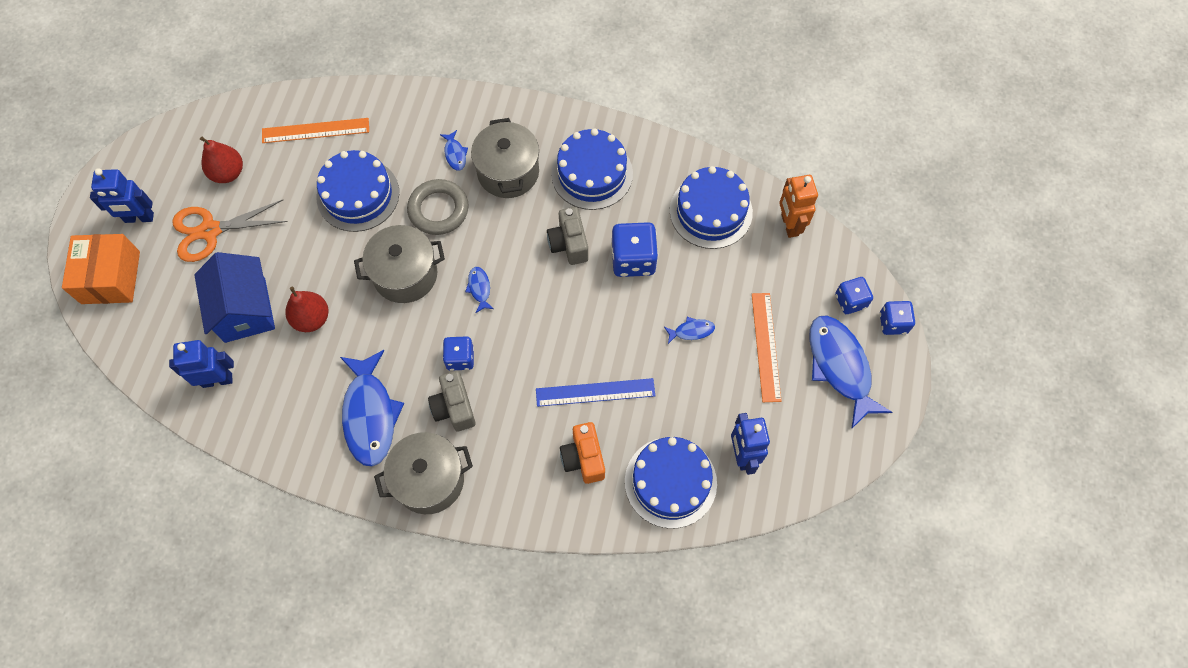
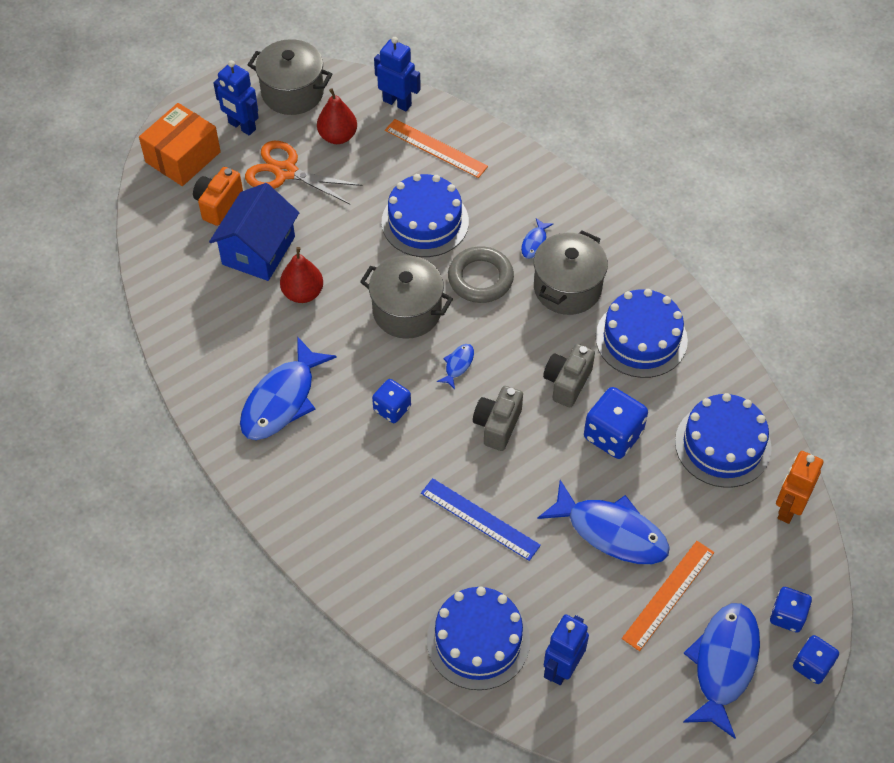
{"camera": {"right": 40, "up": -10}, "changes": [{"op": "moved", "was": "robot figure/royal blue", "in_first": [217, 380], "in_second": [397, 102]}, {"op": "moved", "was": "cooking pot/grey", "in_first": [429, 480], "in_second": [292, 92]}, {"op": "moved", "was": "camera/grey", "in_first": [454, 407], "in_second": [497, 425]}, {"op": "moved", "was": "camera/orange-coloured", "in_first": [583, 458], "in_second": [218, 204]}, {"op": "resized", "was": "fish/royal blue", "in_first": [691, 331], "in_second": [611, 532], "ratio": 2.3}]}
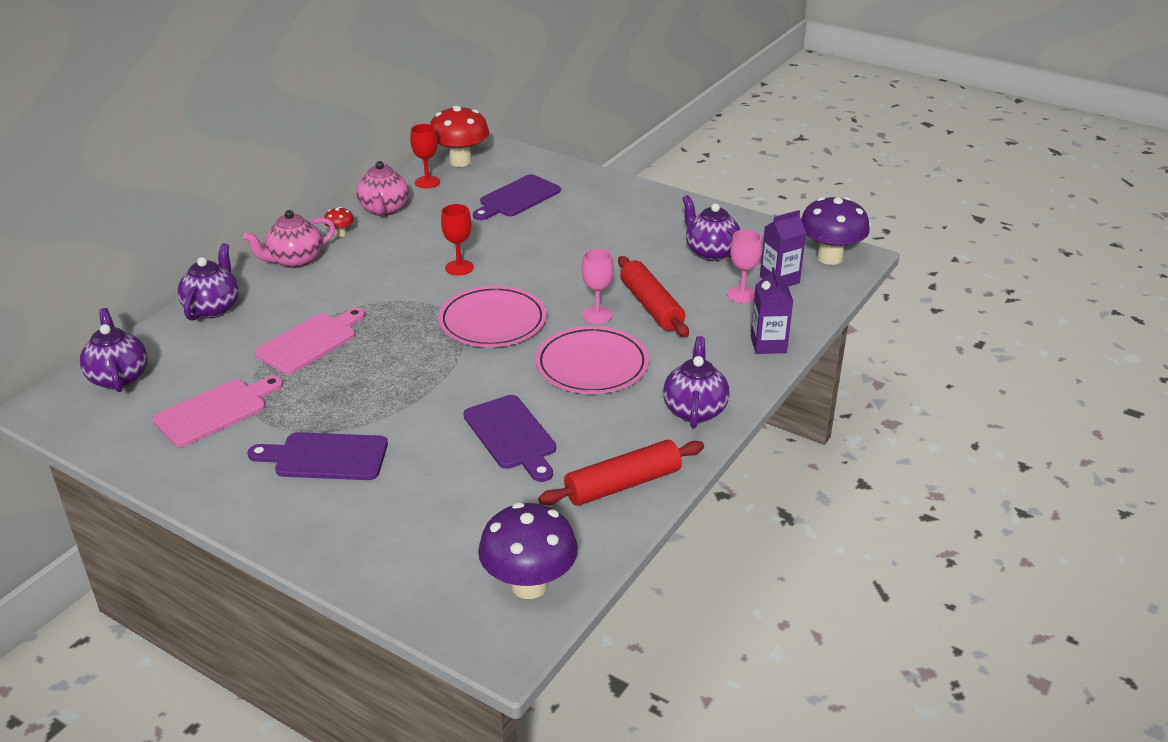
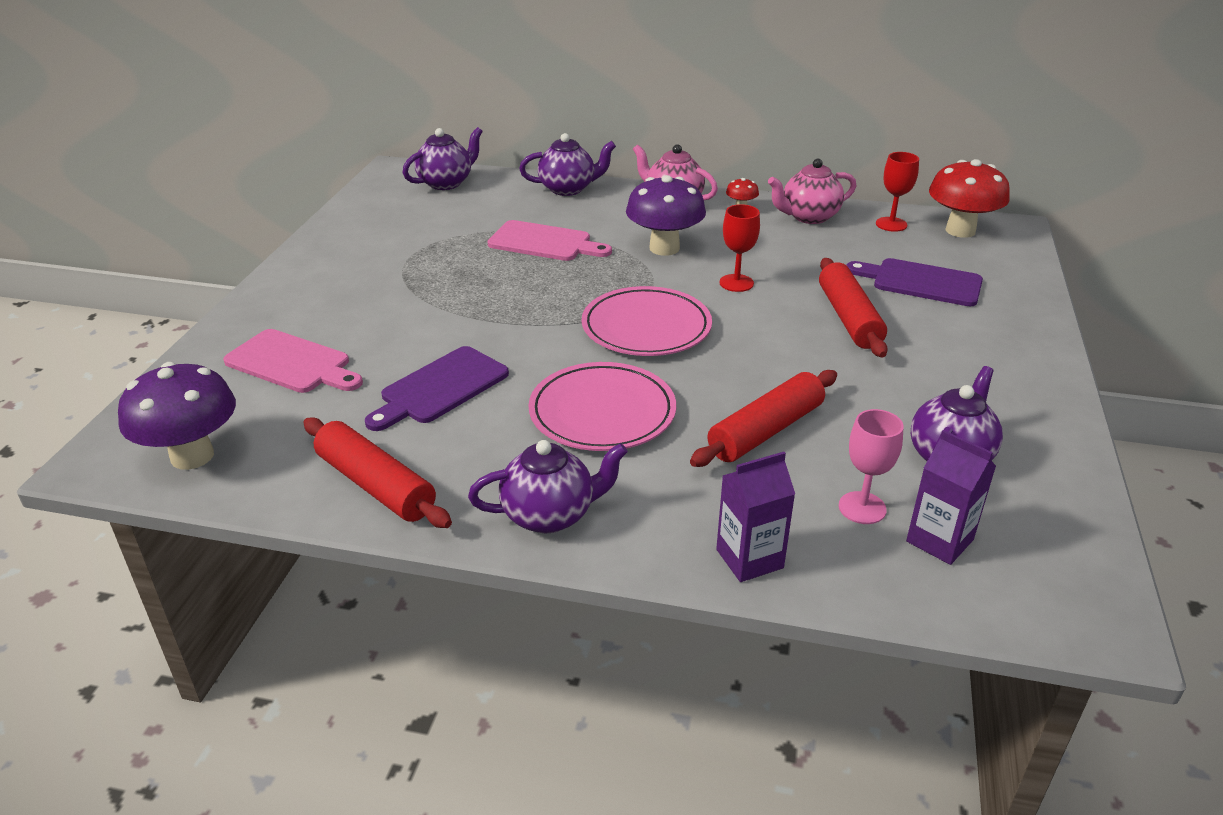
{"camera": {"right": 70, "up": 0}, "changes": [{"op": "removed", "was": "cutting board/violet", "in_first": [326, 457]}, {"op": "removed", "was": "chalice/rosy", "in_first": [597, 315]}, {"op": "added", "now": "pastry roller/crimson", "in_second": [849, 318]}, {"op": "moved", "was": "cutting board/rosy", "in_first": [215, 411], "in_second": [292, 363]}, {"op": "moved", "was": "toadstool/violet", "in_first": [830, 257], "in_second": [664, 248]}]}
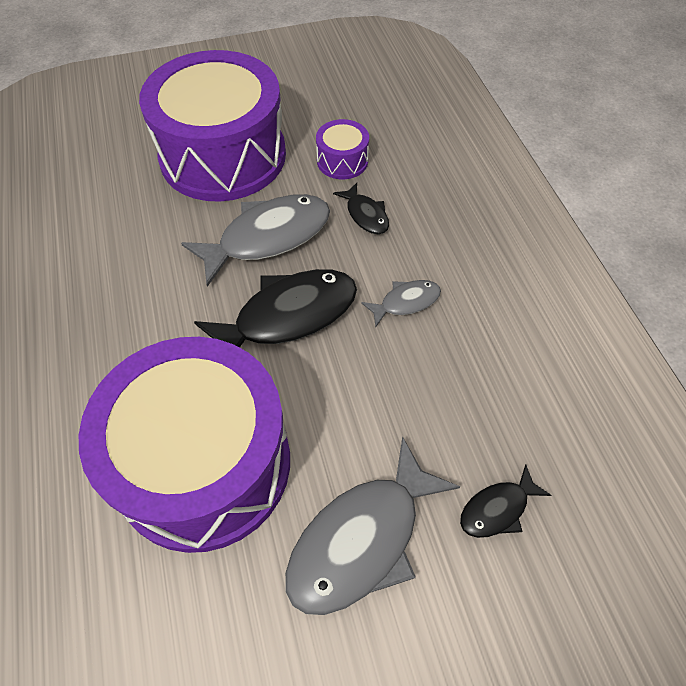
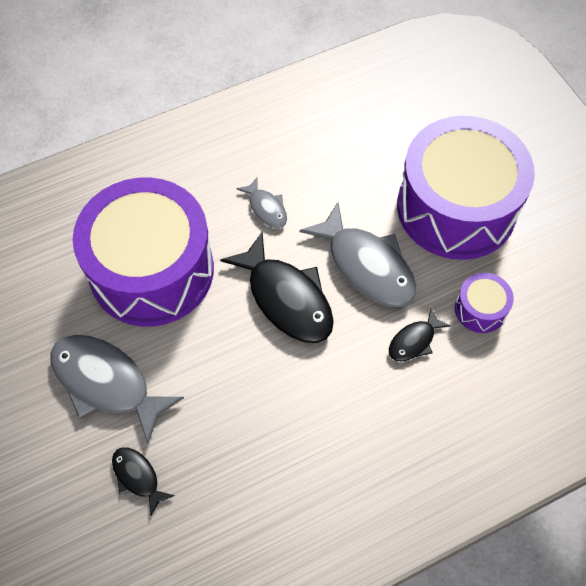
{"camera": {"right": 80, "up": 5}, "changes": [{"op": "moved", "was": "fish/grey", "in_first": [406, 302], "in_second": [266, 208]}]}
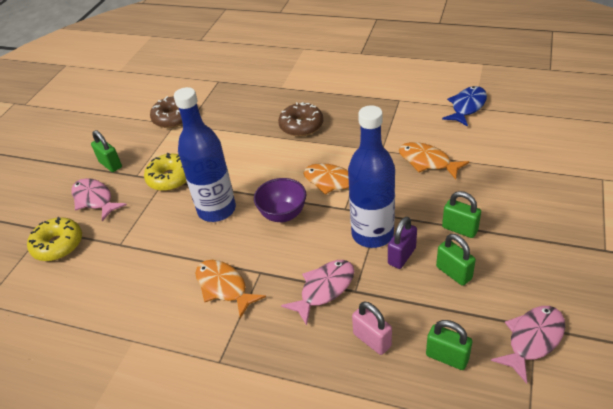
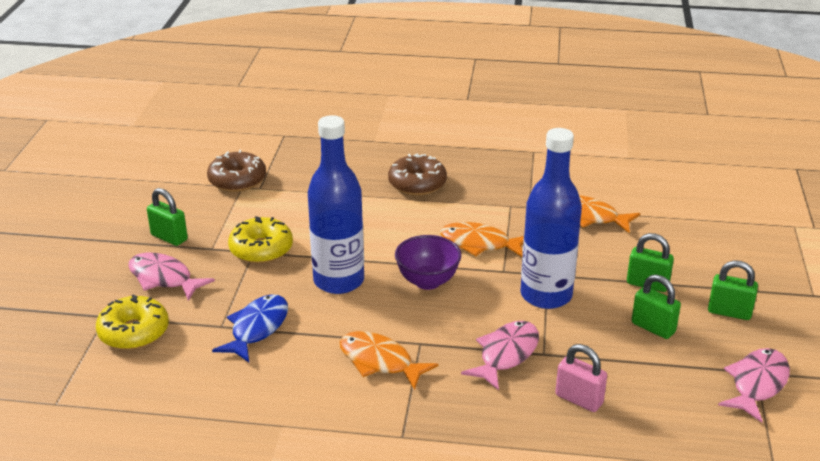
{"camera": {"right": -15, "up": -10}, "changes": [{"op": "removed", "was": "padlock/violet", "in_first": [401, 256]}, {"op": "moved", "was": "padlock/emerald", "in_first": [447, 357], "in_second": [729, 312]}, {"op": "moved", "was": "fish/royal blue", "in_first": [467, 107], "in_second": [257, 328]}]}
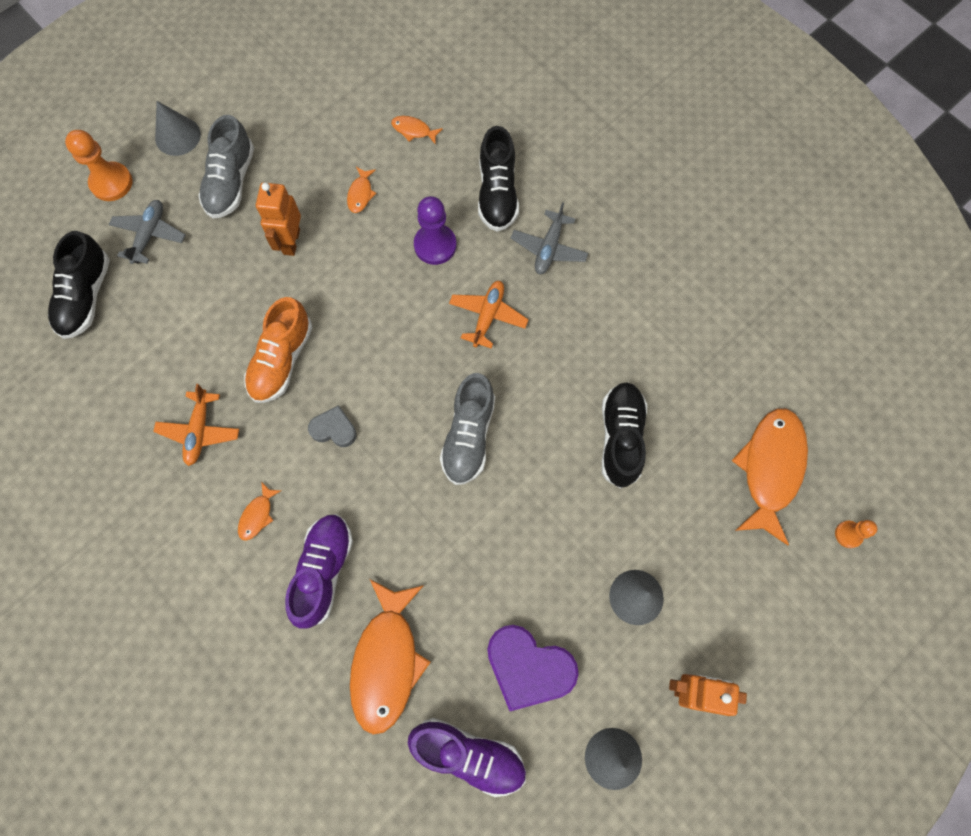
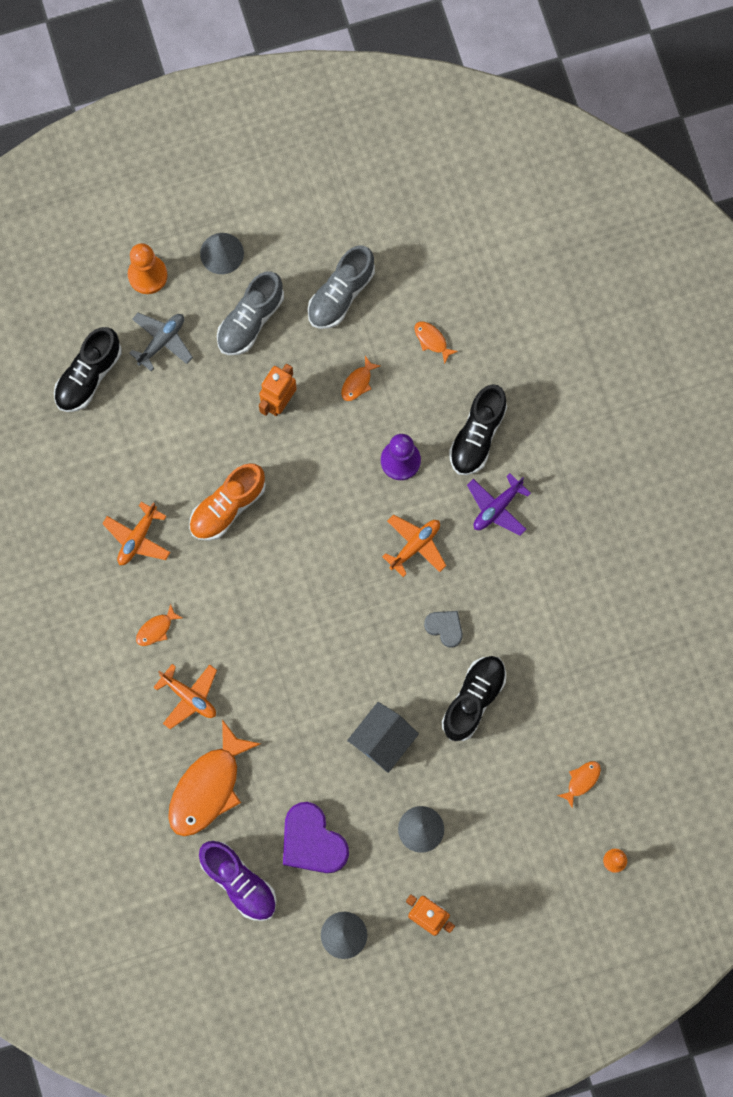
{"camera": {"right": 25, "up": 5}, "changes": [{"op": "added", "now": "cottage/grey", "in_second": [382, 740]}, {"op": "moved", "was": "heart/grey", "in_first": [334, 429], "in_second": [445, 628]}, {"op": "moved", "was": "lace-up shoe/grey", "in_first": [469, 436], "in_second": [341, 294]}, {"op": "replaced", "was": "lace-up shoe/violet", "now": "aeroplane/orange-coloured", "in_first": [323, 571], "in_second": [189, 697]}, {"op": "recoloured", "was": "aeroplane/grey", "now": "aeroplane/violet", "in_first": [549, 248], "in_second": [497, 507]}, {"op": "resized", "was": "fish/orange-coloured", "in_first": [770, 469], "in_second": [581, 781], "ratio": 0.43}]}
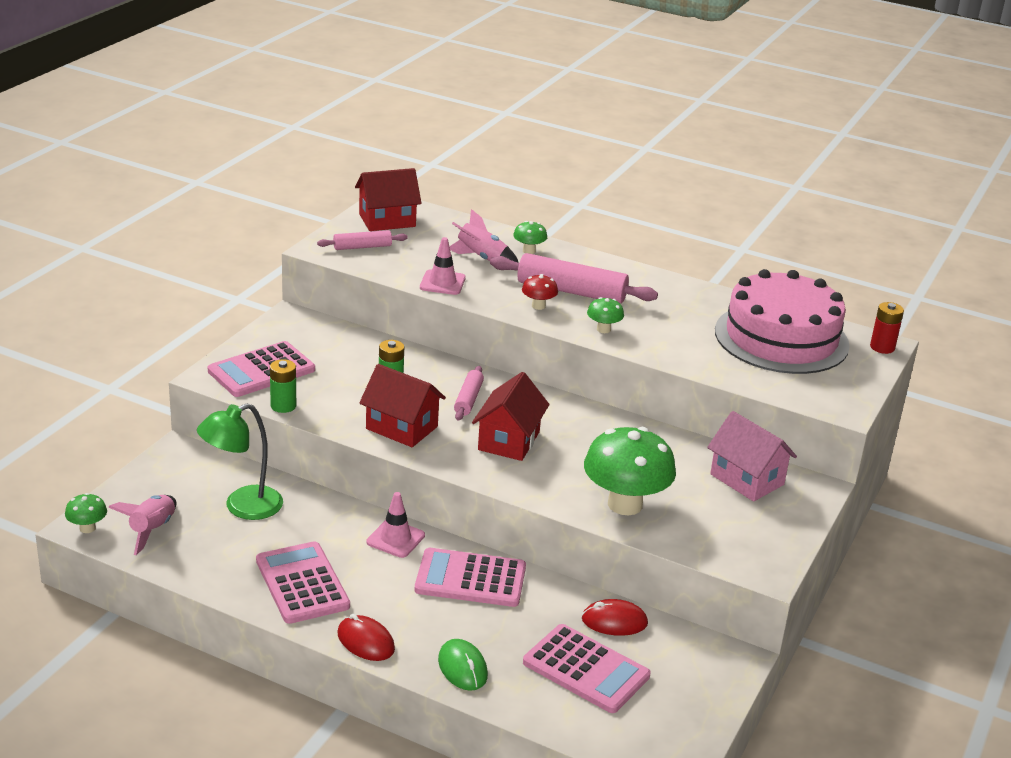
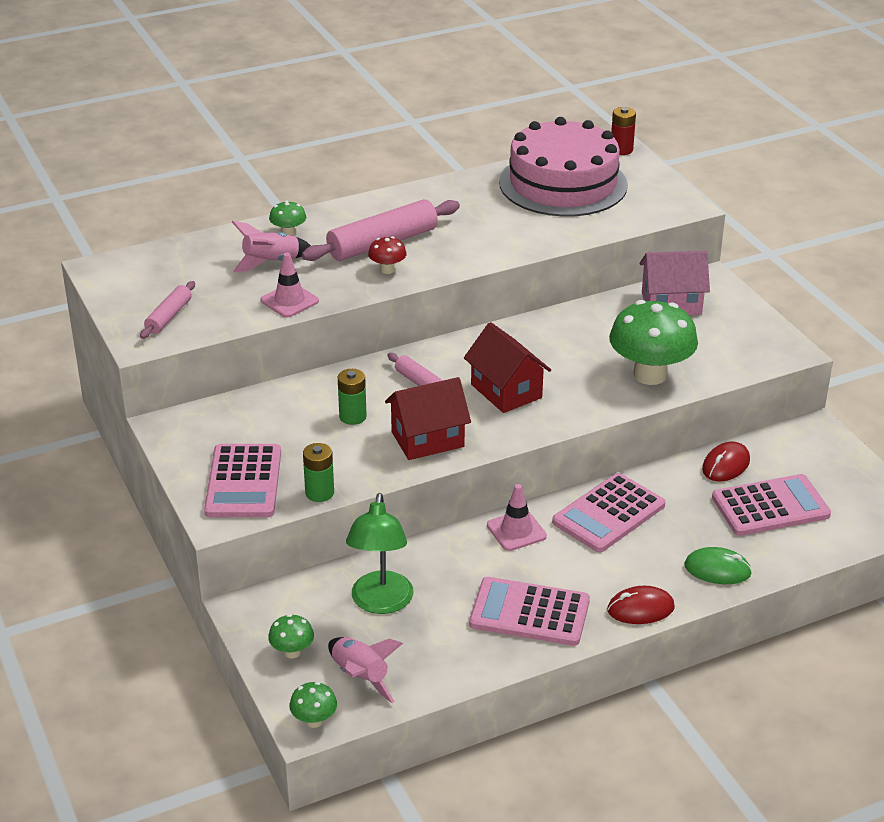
{"camera": {"right": -50, "up": 5}, "changes": [{"op": "removed", "was": "cottage/crimson", "in_first": [387, 220]}, {"op": "moved", "was": "toadstool/emerald", "in_first": [603, 329], "in_second": [292, 652]}]}
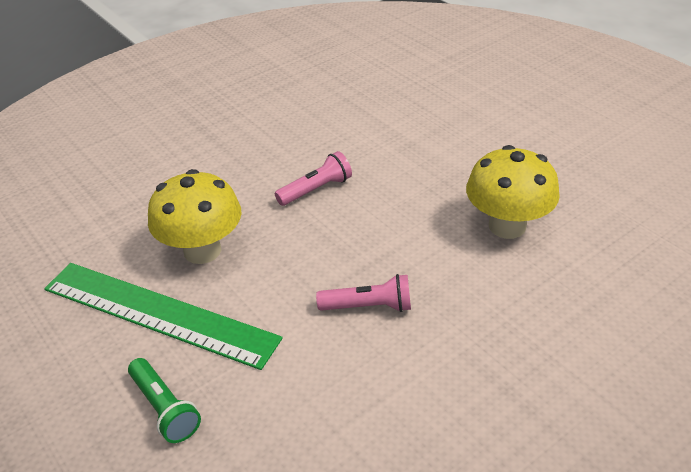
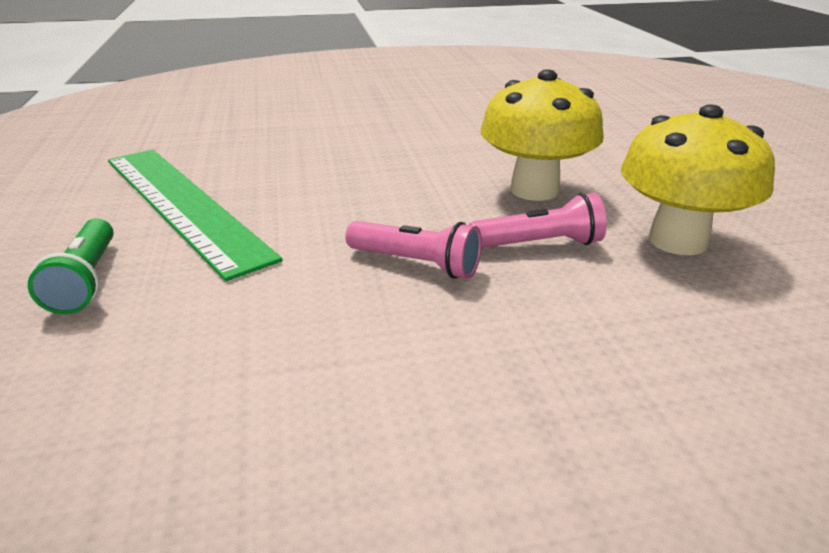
{"camera": {"right": 25, "up": -10}, "changes": [{"op": "moved", "was": "toadstool/yellow", "in_first": [202, 250], "in_second": [534, 190]}, {"op": "moved", "was": "pocket torch/rosy", "in_first": [316, 190], "in_second": [539, 244]}]}
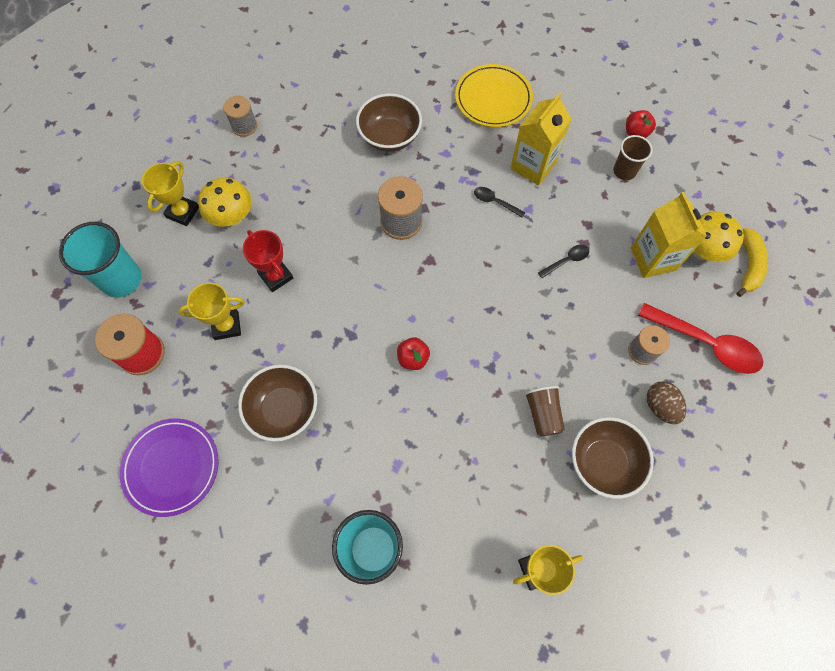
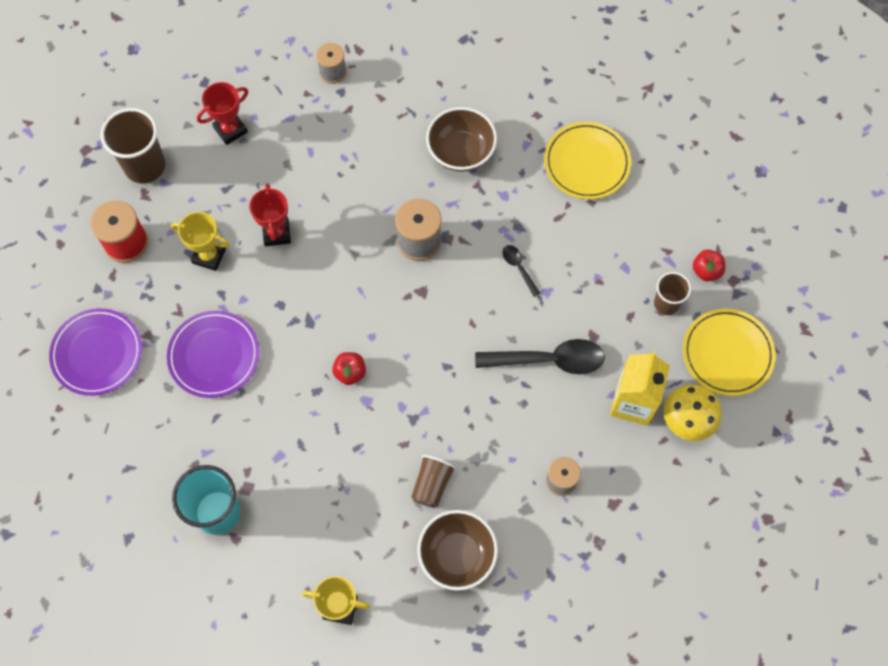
{"camera": {"right": 30, "up": 0}, "changes": [{"op": "removed", "was": "toadstool/yellow", "in_first": [232, 217]}, {"op": "removed", "was": "milk carton/yellow", "in_first": [533, 165]}, {"op": "removed", "was": "teaspoon/crimson", "in_first": [706, 343]}, {"op": "removed", "was": "egg shape/dark brown", "in_first": [660, 406]}, {"op": "removed", "was": "banana/yellow", "in_first": [749, 265]}, {"op": "added", "now": "flat dish/yellow", "in_second": [727, 354]}, {"op": "replaced", "was": "serving bowl/dark brown", "now": "flat dish/violet", "in_first": [283, 409], "in_second": [214, 356]}, {"op": "recoloured", "was": "beaker/turquoise", "now": "beaker/dark brown", "in_first": [121, 279], "in_second": [145, 166]}, {"op": "recoloured", "was": "trophy/yellow", "now": "trophy/crimson", "in_first": [182, 212], "in_second": [230, 129]}, {"op": "resized", "was": "teaspoon/ebony", "in_first": [566, 260], "in_second": [548, 360], "ratio": 2.06}]}
